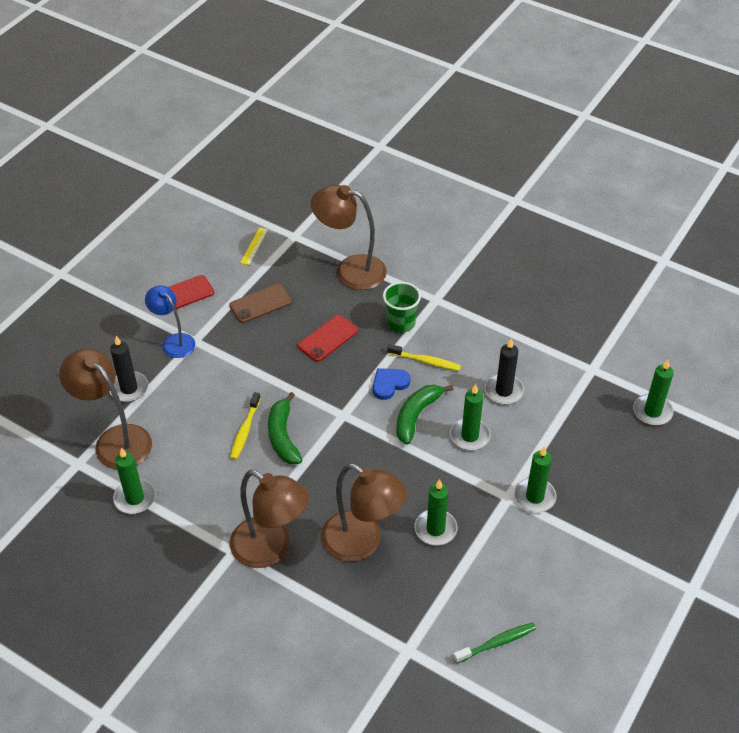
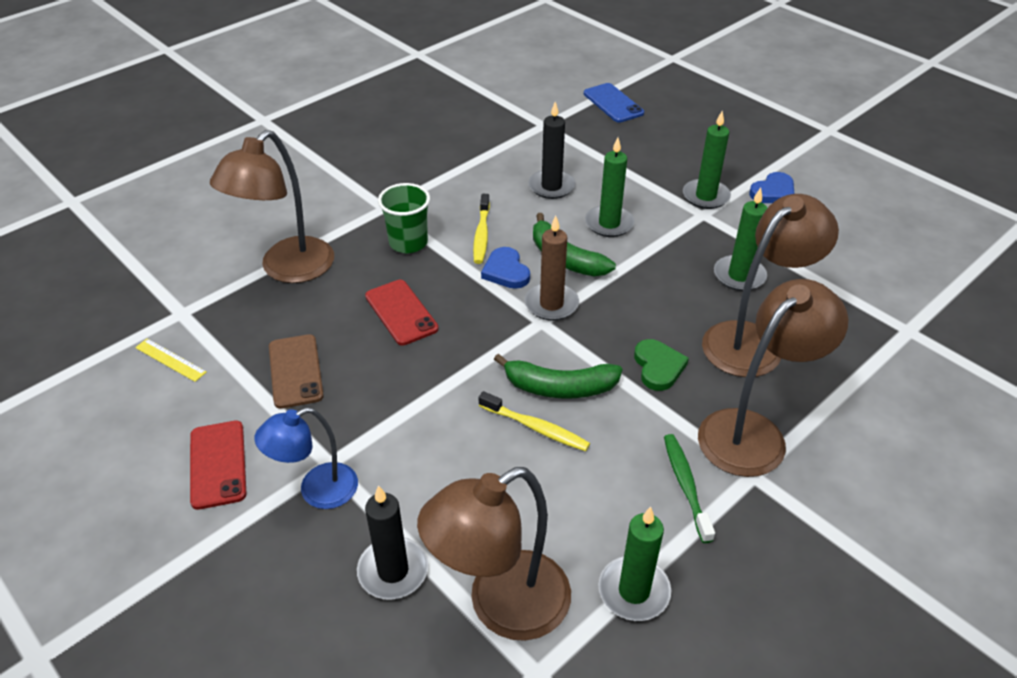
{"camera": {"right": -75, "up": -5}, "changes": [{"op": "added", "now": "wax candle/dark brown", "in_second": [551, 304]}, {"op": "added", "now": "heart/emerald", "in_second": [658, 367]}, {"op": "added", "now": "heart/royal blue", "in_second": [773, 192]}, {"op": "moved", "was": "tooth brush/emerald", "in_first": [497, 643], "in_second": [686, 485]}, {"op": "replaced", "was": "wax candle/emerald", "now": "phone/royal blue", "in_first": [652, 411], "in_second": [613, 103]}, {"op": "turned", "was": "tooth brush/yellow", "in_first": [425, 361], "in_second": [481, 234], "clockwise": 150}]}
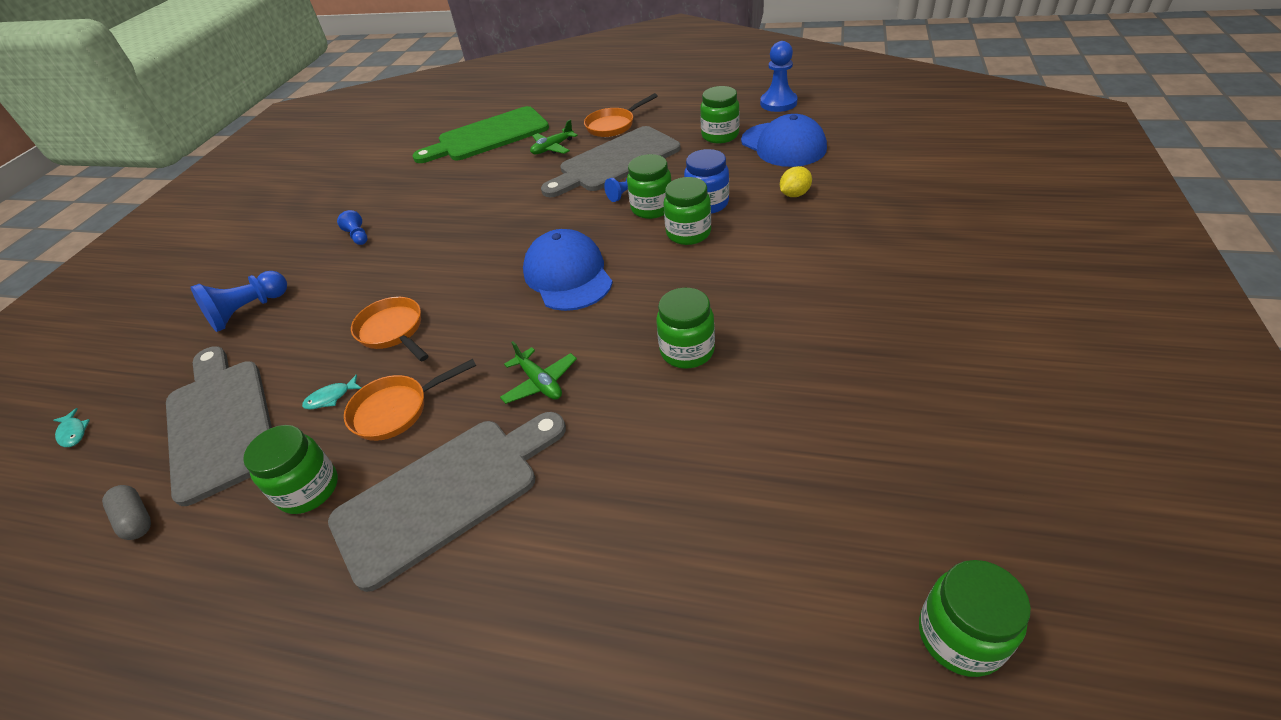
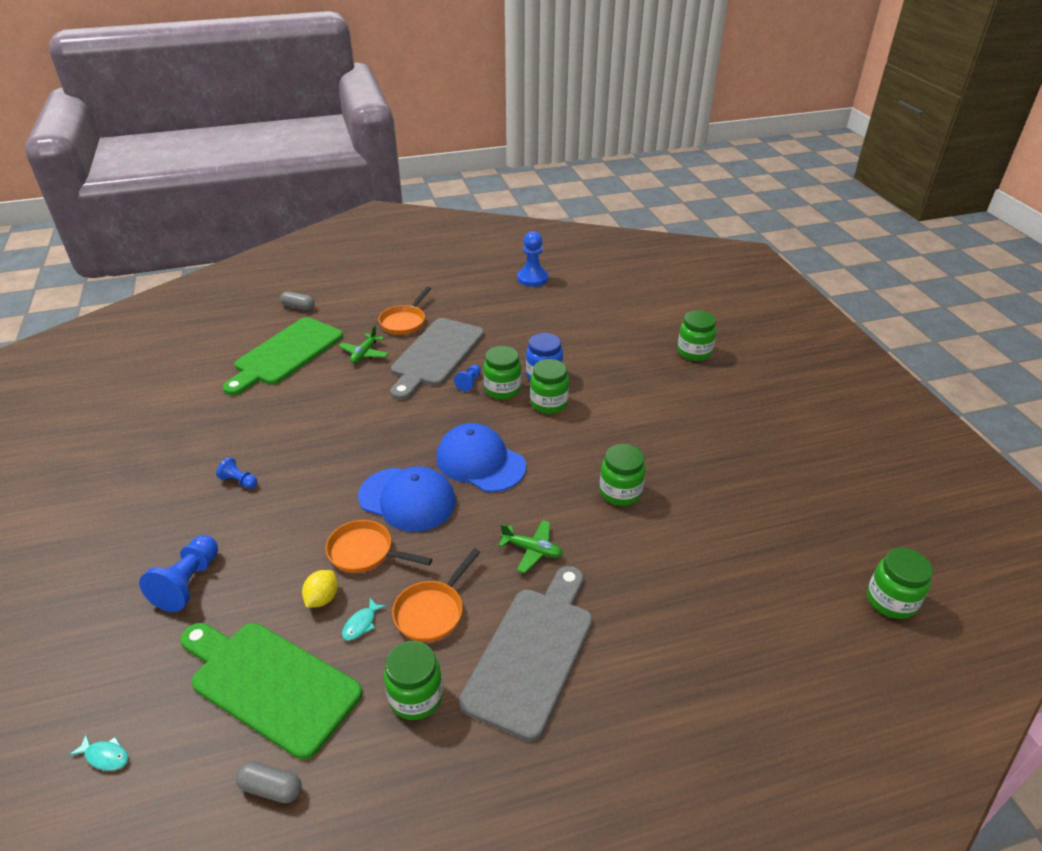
{"camera": {"right": -35, "up": -5}, "changes": [{"op": "added", "now": "pill shape/grey", "in_second": [298, 307]}, {"op": "moved", "was": "jar/emerald", "in_first": [720, 135], "in_second": [694, 352]}, {"op": "moved", "was": "baseball cap/royal blue", "in_first": [783, 145], "in_second": [407, 499]}, {"op": "moved", "was": "toy lemon/yellow", "in_first": [794, 194], "in_second": [322, 598]}, {"op": "recoloured", "was": "cutting board/grey", "now": "cutting board/emerald", "in_first": [220, 422], "in_second": [270, 683]}]}
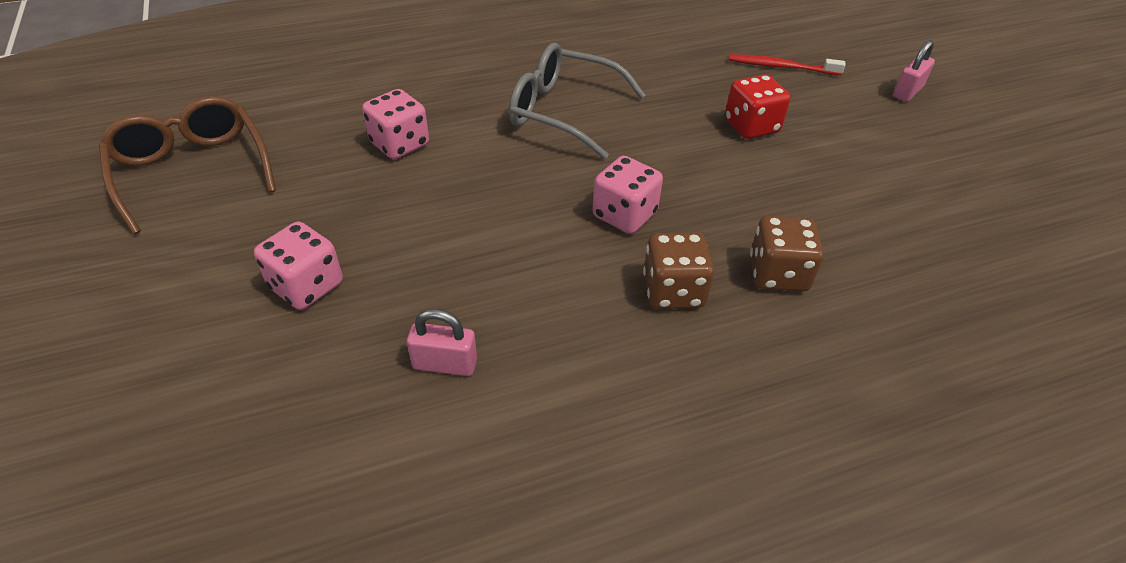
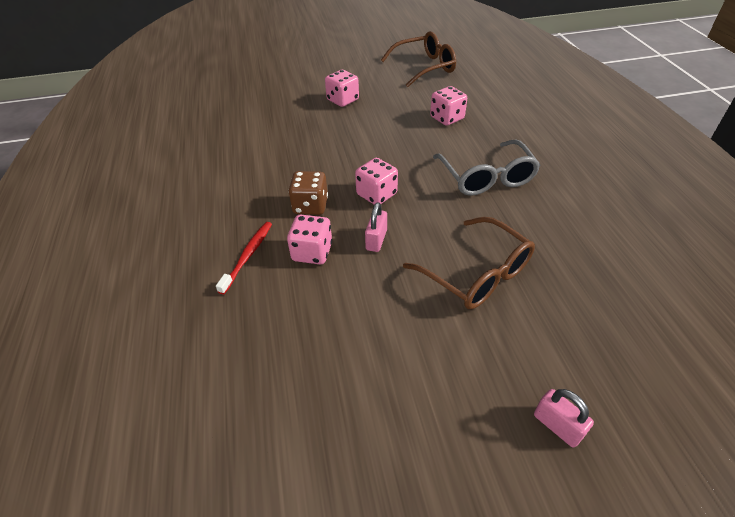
{"camera": {"right": 100, "up": 0}, "changes": [{"op": "moved", "was": "padlock/rosy", "in_first": [445, 364], "in_second": [376, 240]}, {"op": "moved", "was": "tooth brush/crimson", "in_first": [781, 67], "in_second": [248, 255]}, {"op": "replaced", "was": "game die/crimson", "now": "glasses/dark brown", "in_first": [751, 126], "in_second": [477, 274]}, {"op": "recoloured", "was": "game die/dark brown", "now": "game die/rosy", "in_first": [778, 274], "in_second": [312, 252]}, {"op": "turned", "was": "glasses/grey", "in_first": [563, 112], "in_second": [486, 178], "clockwise": 135}]}
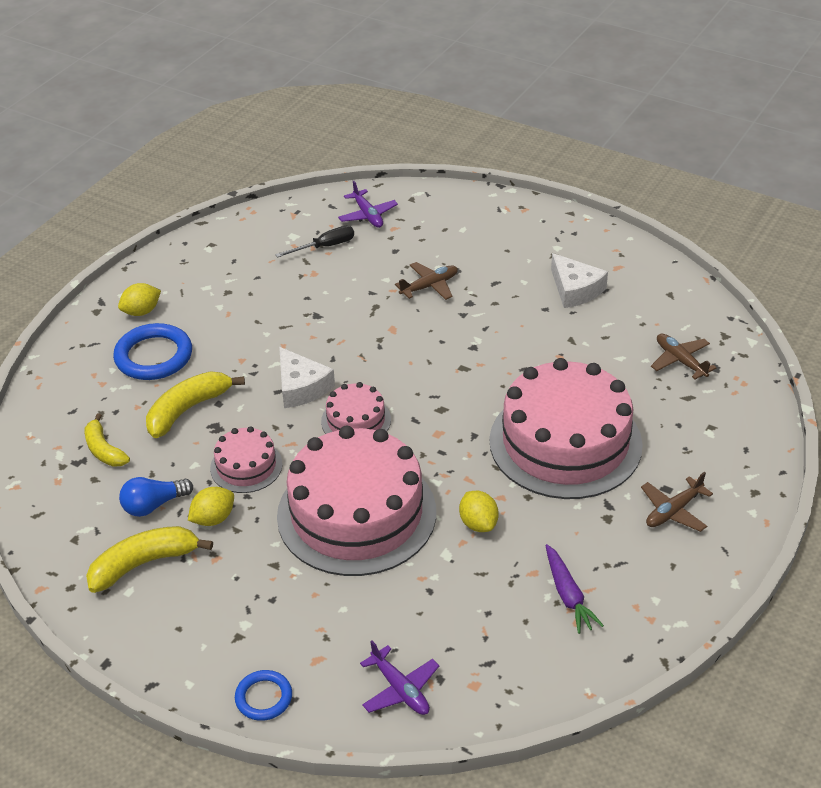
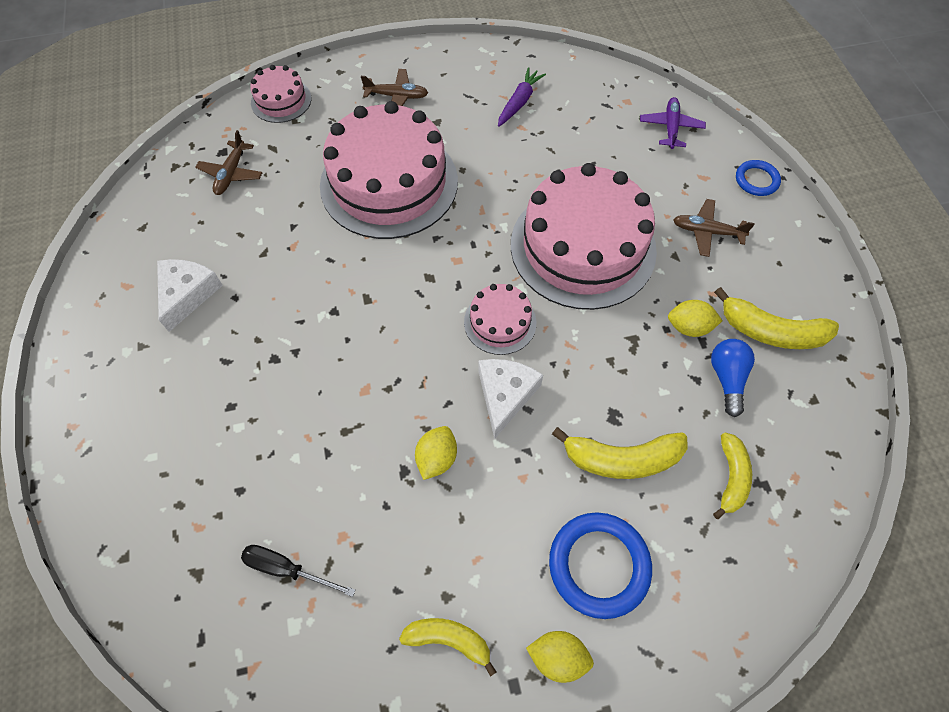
{"camera": {"right": -135, "up": 20}, "changes": [{"op": "removed", "was": "aeroplane/violet", "in_first": [368, 215]}, {"op": "added", "now": "banana/yellow", "in_second": [449, 639]}, {"op": "moved", "was": "layer cake/rosy", "in_first": [246, 466], "in_second": [281, 100]}, {"op": "moved", "was": "aeroplane/dark brown", "in_first": [429, 286], "in_second": [706, 232]}, {"op": "moved", "was": "toy lemon/yellow", "in_first": [478, 523], "in_second": [436, 458]}, {"op": "turned", "was": "light bulb/royal blue", "in_first": [154, 505], "in_second": [727, 378], "clockwise": -105}]}
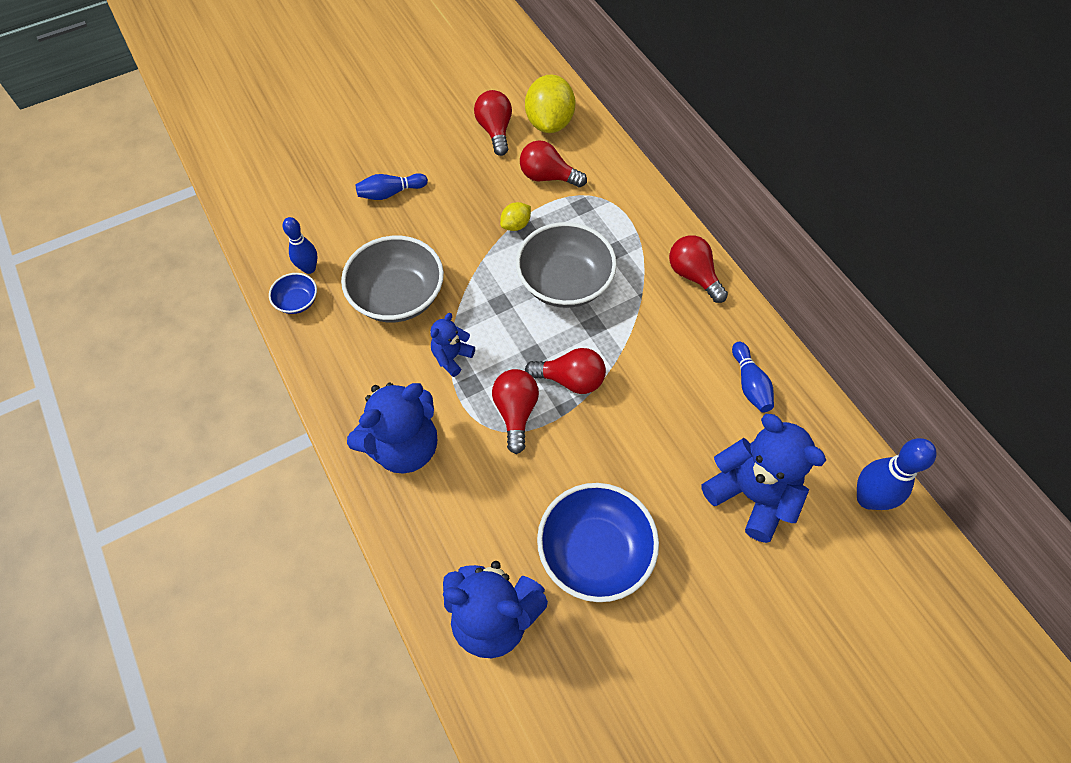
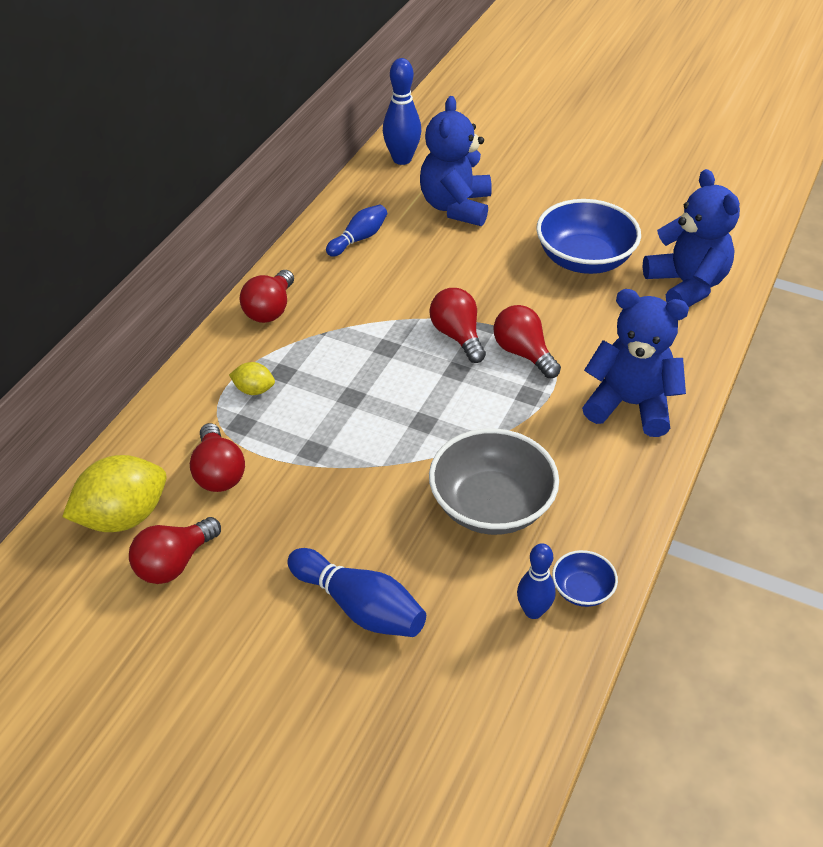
{"camera": {"right": -125, "up": -15}, "changes": [{"op": "removed", "was": "stuffed bear/royal blue", "in_first": [452, 357]}, {"op": "removed", "was": "serving bowl/grey", "in_first": [564, 283]}, {"op": "moved", "was": "toy lemon/yellow", "in_first": [516, 225], "in_second": [254, 390]}, {"op": "turned", "was": "light bulb/crimson", "in_first": [516, 412], "in_second": [523, 353], "clockwise": 90}, {"op": "resized", "was": "skittle/royal blue", "in_first": [390, 193], "in_second": [359, 607], "ratio": 1.51}]}
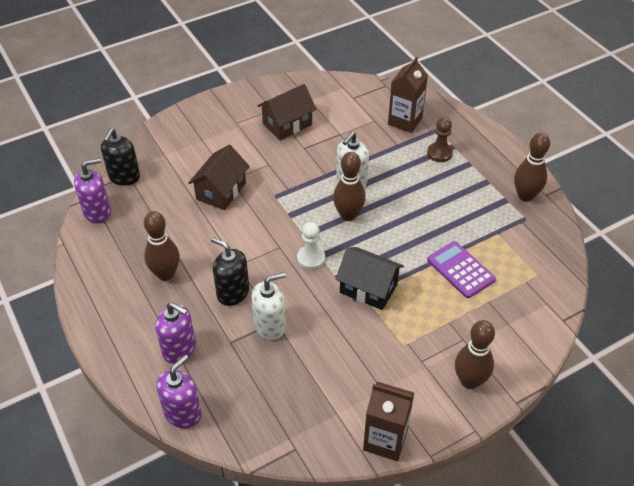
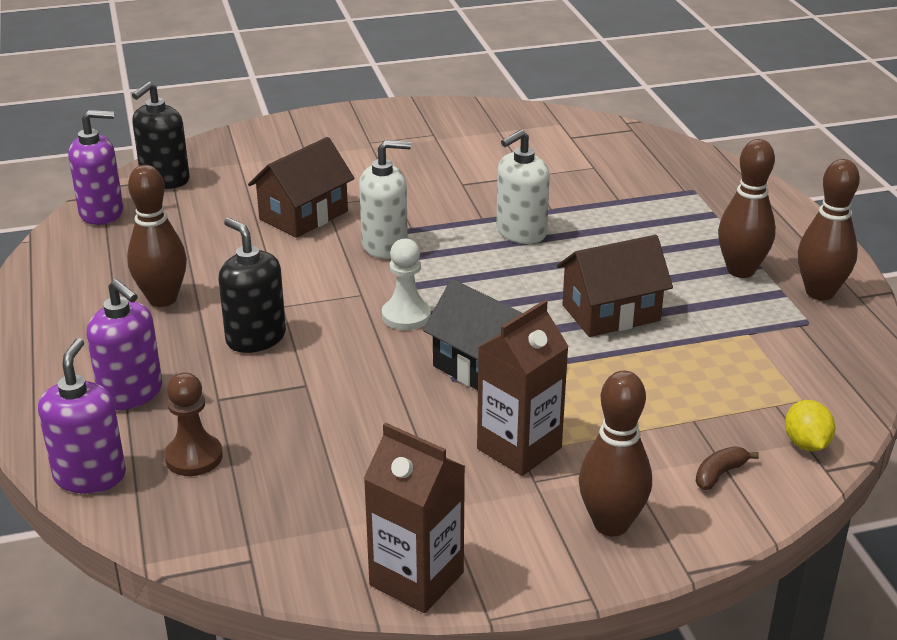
{"camera": {"right": 15, "up": -15}, "changes": [{"op": "removed", "was": "calculator/violet", "in_first": [460, 270]}, {"op": "added", "now": "banana/dark brown", "in_second": [719, 474]}, {"op": "added", "now": "toy lemon/yellow", "in_second": [806, 444]}, {"op": "moved", "was": "soap dispenser/snow-white", "in_first": [270, 325], "in_second": [385, 245]}, {"op": "moved", "was": "cottage/dark brown", "in_first": [287, 124], "in_second": [611, 313]}, {"op": "moved", "was": "skittle/dark brown", "in_first": [348, 215], "in_second": [741, 270]}, {"op": "moved", "was": "milk carton/dark brown", "in_first": [405, 121], "in_second": [519, 448]}, {"op": "moved", "was": "game pawn/dark brown", "in_first": [439, 153], "in_second": [194, 457]}, {"op": "turned", "was": "soap dispenser/violet", "in_first": [183, 413], "in_second": [90, 475], "clockwise": -45}]}
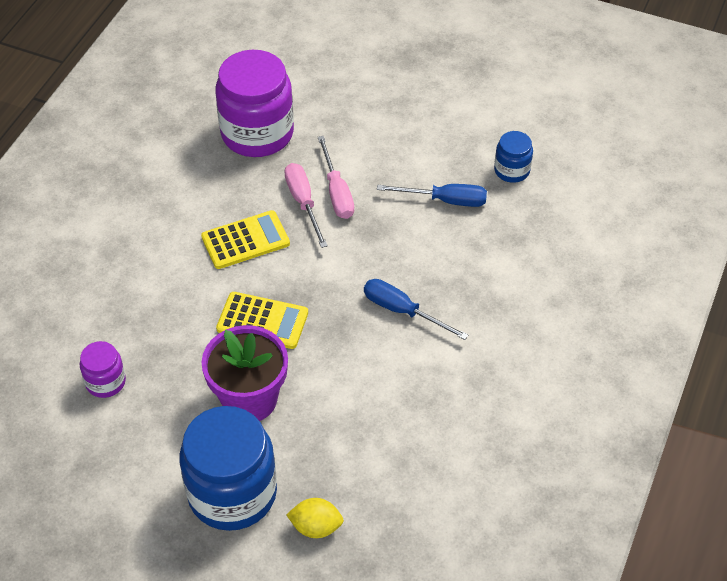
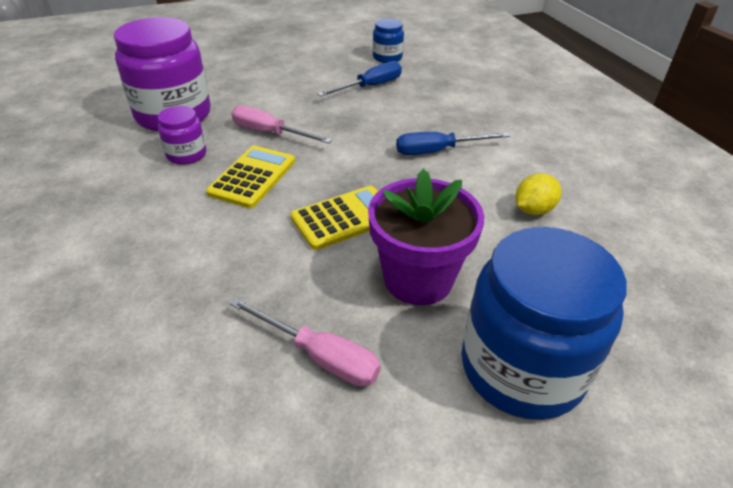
{"camera": {"right": -45, "up": -10}, "changes": [{"op": "moved", "was": "jar/violet", "in_first": [105, 382], "in_second": [186, 154]}, {"op": "moved", "was": "toy lemon/yellow", "in_first": [316, 527], "in_second": [533, 210]}, {"op": "moved", "was": "flat screwdriver/rosy", "in_first": [336, 192], "in_second": [319, 356]}]}
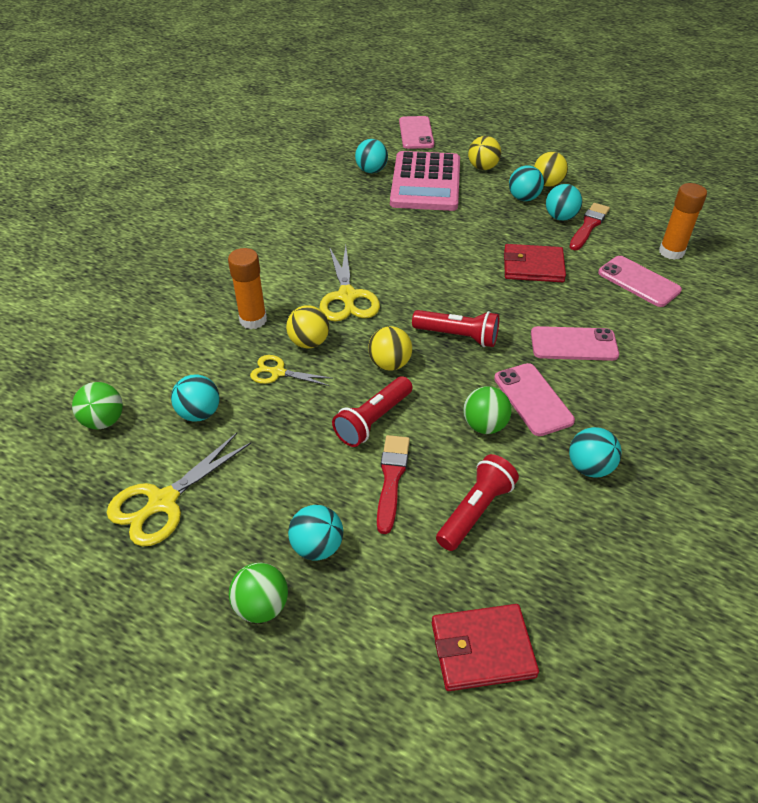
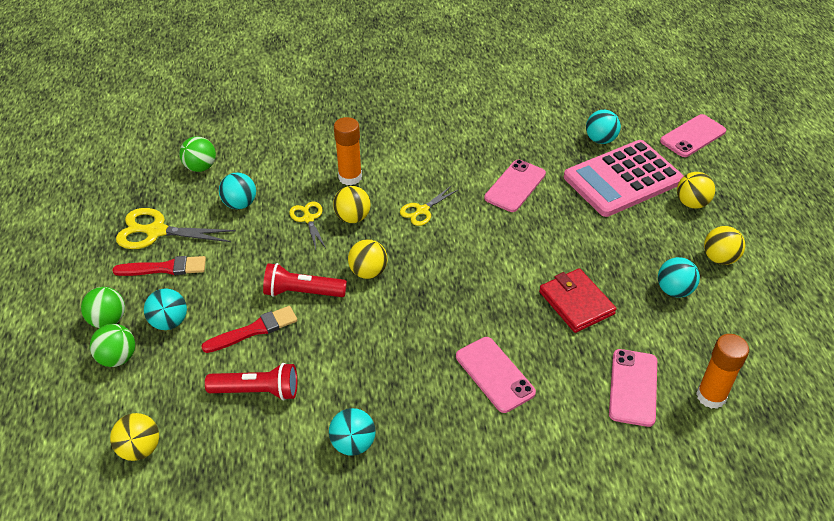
{"camera": {"right": 55, "up": 0}, "changes": [{"op": "removed", "was": "pocket torch/crimson", "in_first": [458, 336]}, {"op": "removed", "was": "play ball/turquoise", "in_first": [523, 198]}, {"op": "moved", "was": "play ball/emerald", "in_first": [484, 425], "in_second": [118, 358]}, {"op": "moved", "was": "phone/rosy", "in_first": [533, 399], "in_second": [515, 186]}, {"op": "moved", "was": "paintbrush/crimson", "in_first": [588, 226], "in_second": [164, 268]}, {"op": "replaced", "was": "card wallet/crimson", "now": "play ball/yellow", "in_first": [482, 649], "in_second": [140, 449]}, {"op": "resized", "was": "scissors/yellow", "in_first": [347, 296], "in_second": [422, 210], "ratio": 0.6}]}
